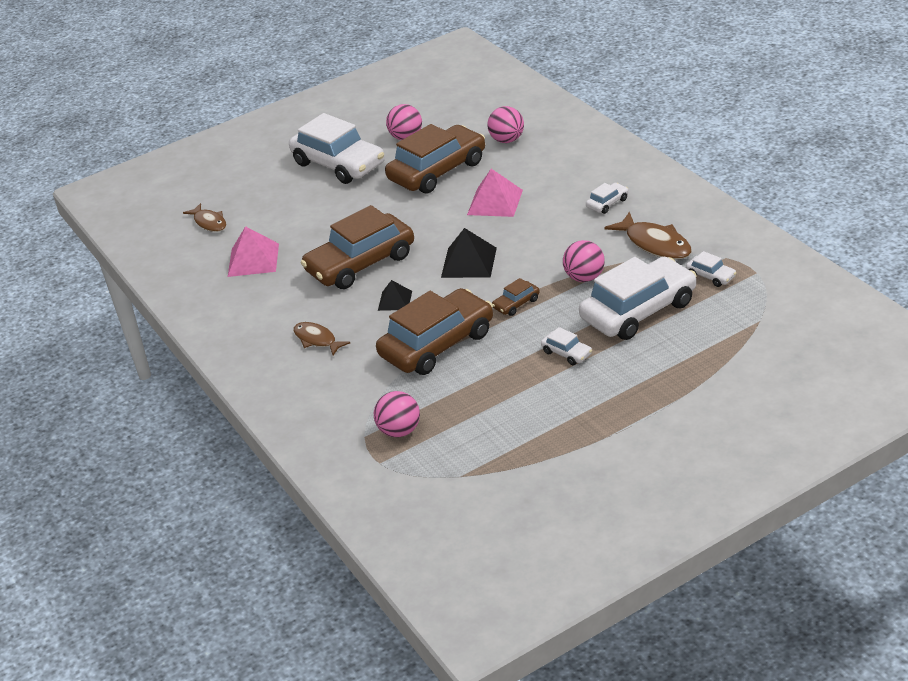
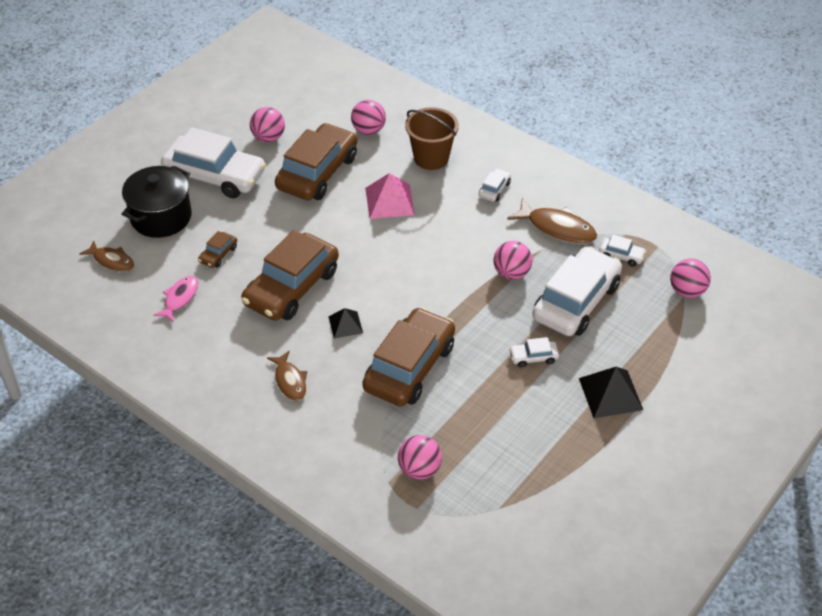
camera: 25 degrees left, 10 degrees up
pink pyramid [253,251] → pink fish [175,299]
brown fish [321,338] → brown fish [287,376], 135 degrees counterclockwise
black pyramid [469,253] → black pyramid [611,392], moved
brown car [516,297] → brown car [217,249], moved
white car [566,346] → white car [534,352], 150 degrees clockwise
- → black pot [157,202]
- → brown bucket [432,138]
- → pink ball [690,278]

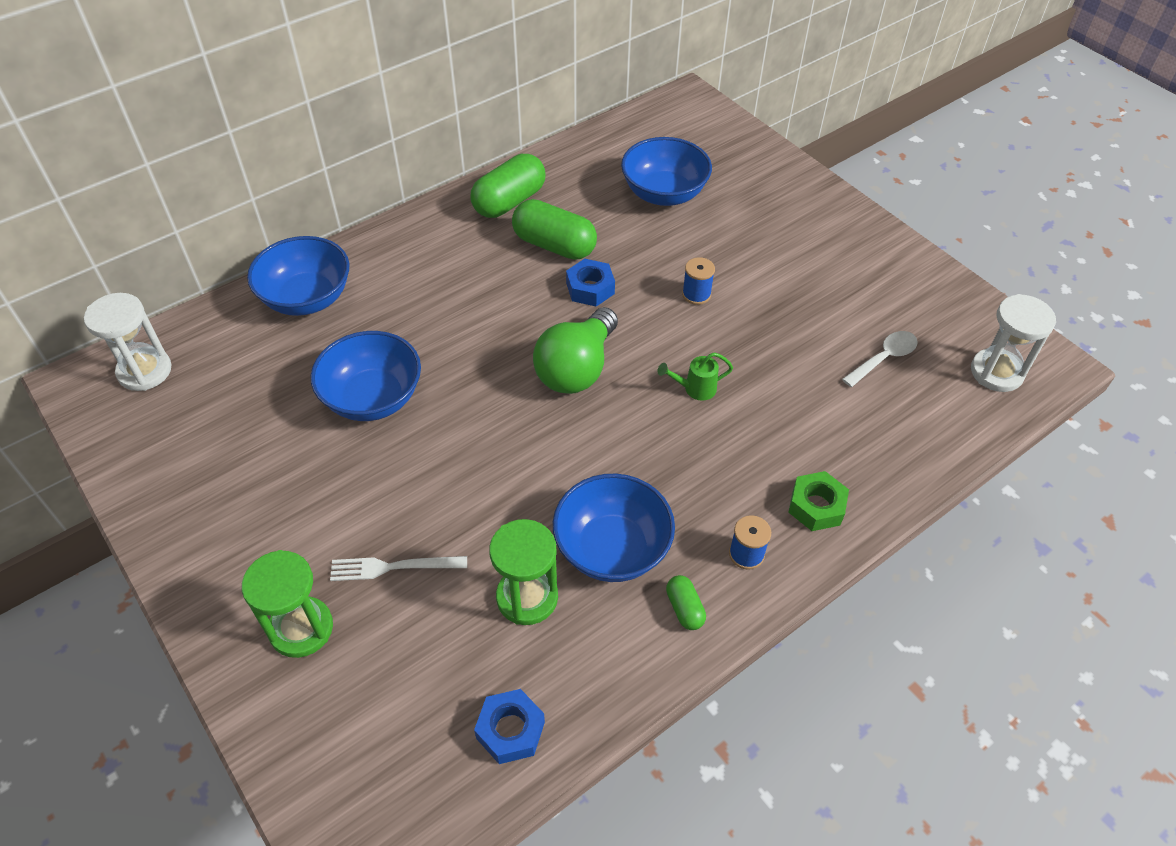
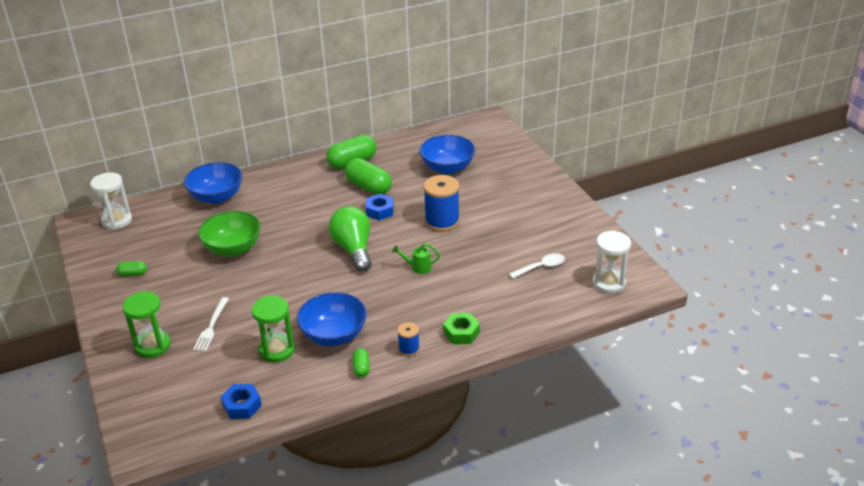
camera: 15 degrees right, 15 degrees down
blue bowl [366,376] → green bowl [229,233]
white fork [398,568] → white fork [211,324], 90 degrees counterclockwise
green light bulb [575,350] → green light bulb [350,239], 120 degrees clockwise
blue spool [698,281] → blue spool [441,203], x1.94
- → green capsule [131,268]

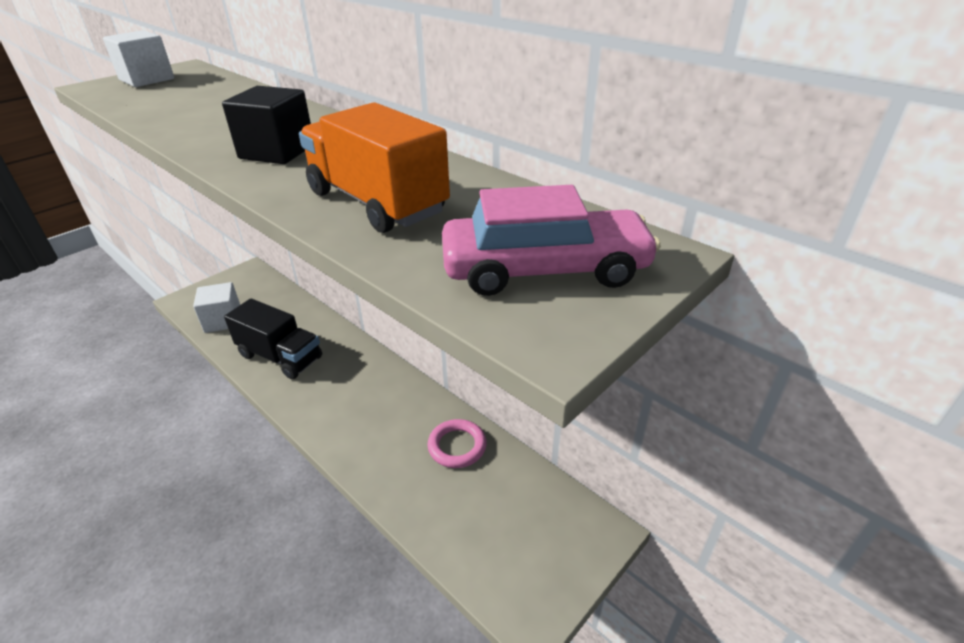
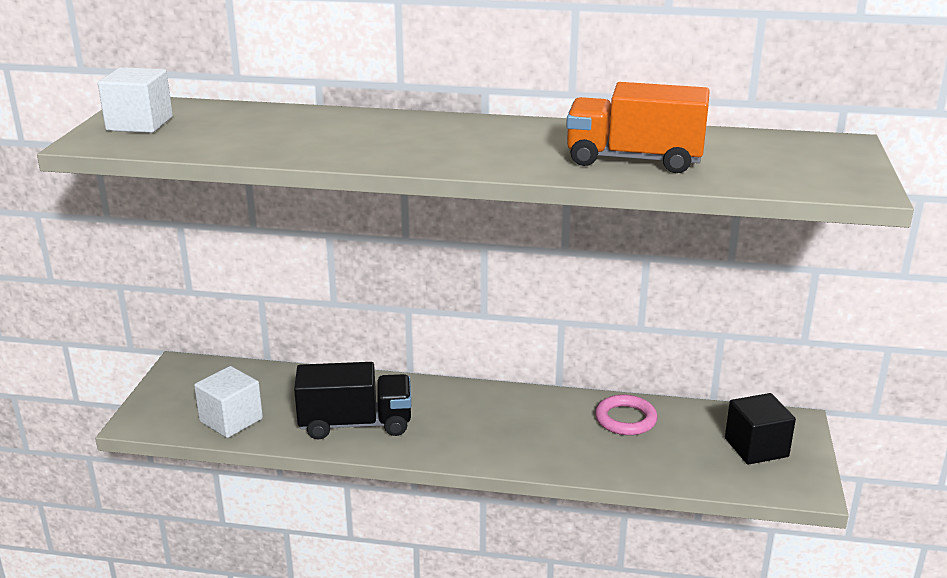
camera: 35 degrees left, 10 degrees down
black cube [266,125] → black cube [760,429], moved
pink car [551,240] → -

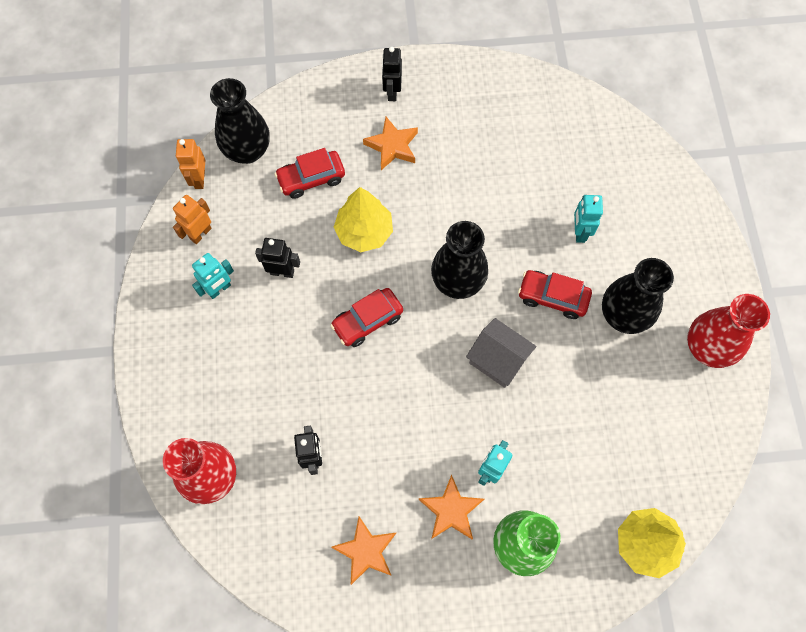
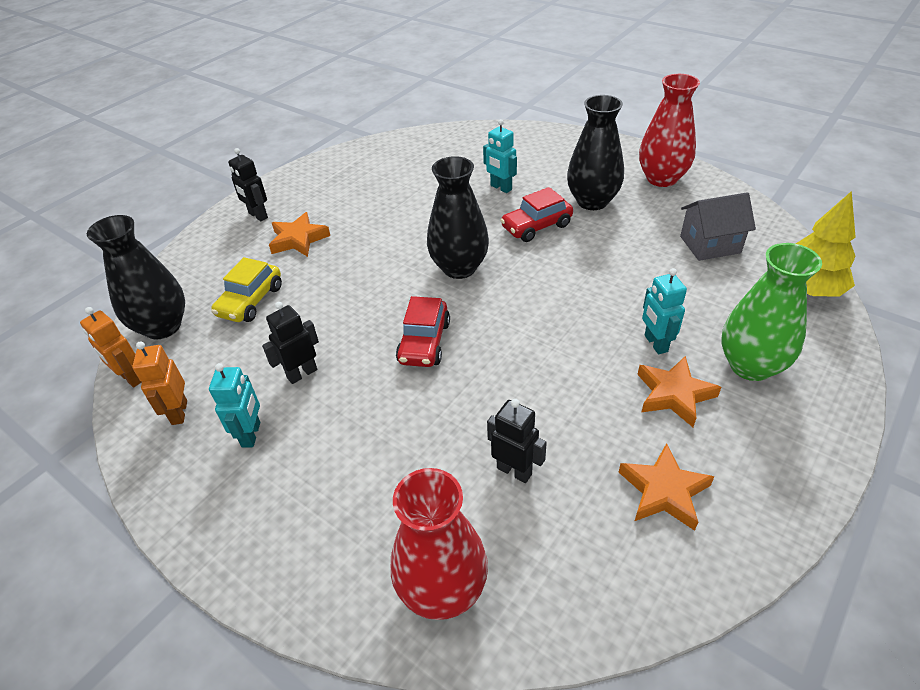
camera: 45 degrees left, 25 degrees down
red car [309,173] → yellow car [246,289]
yellow tree [363,219] → -
grey house [501,353] → grey house [718,226], moved

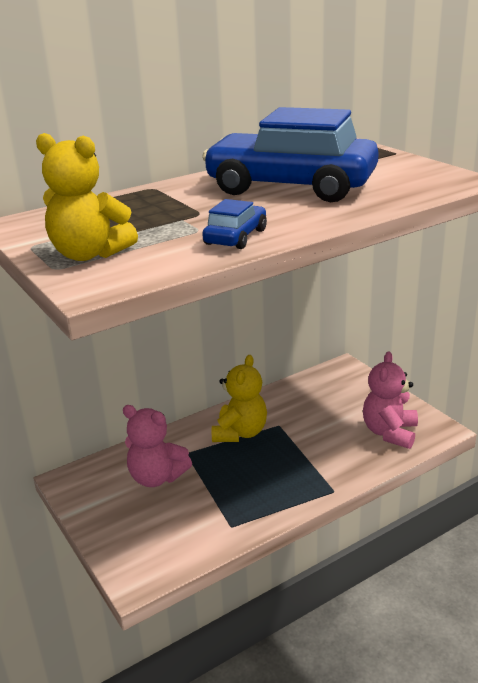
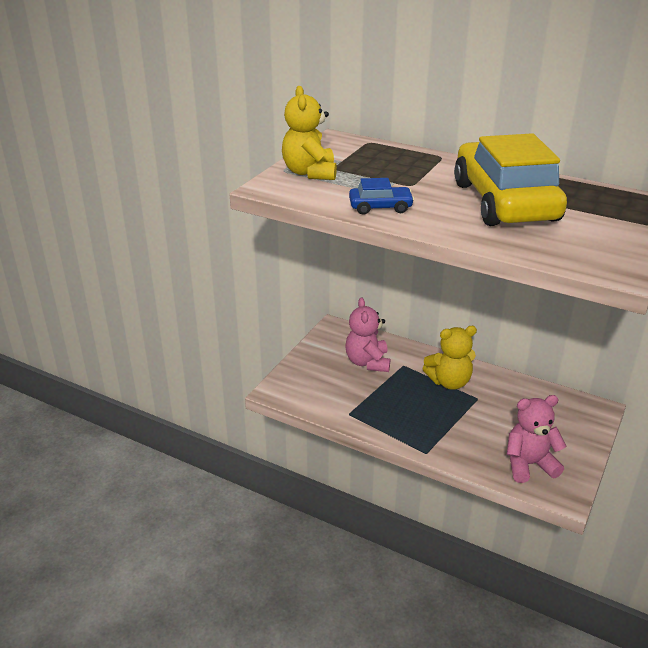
camera: 60 degrees right, 5 degrees up
blue car [290,154] → yellow car [510,179]

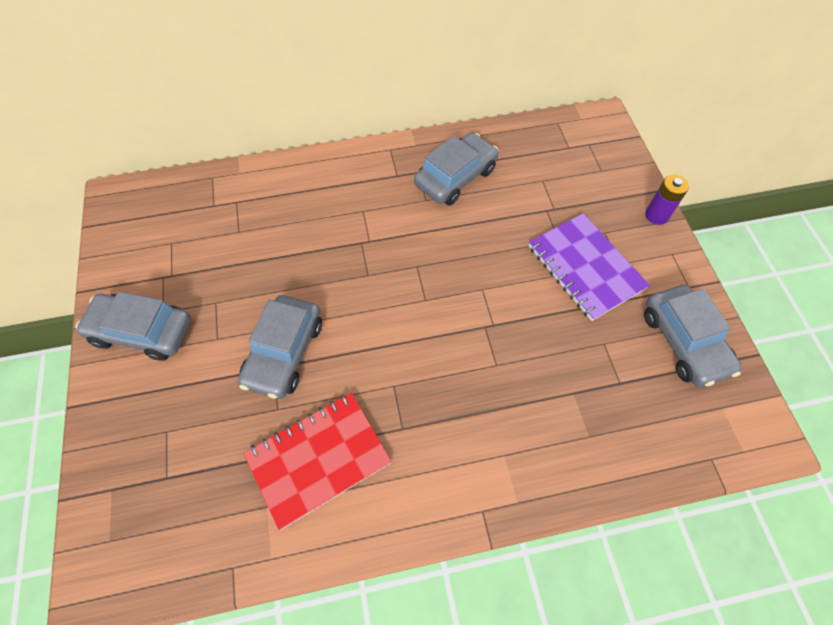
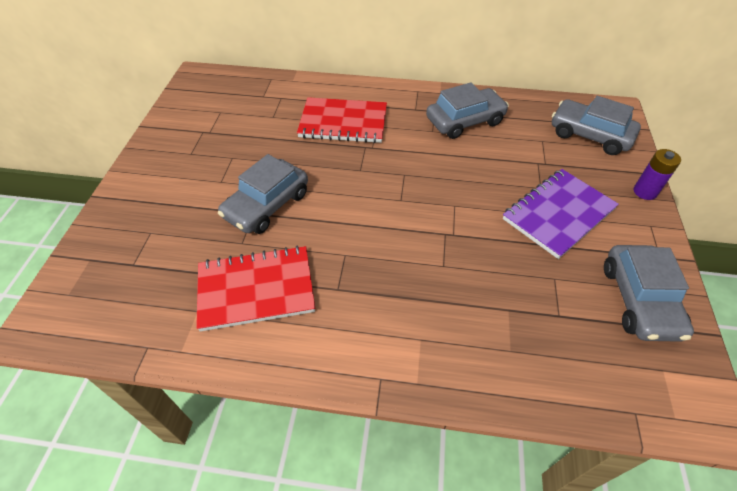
camera: 20 degrees right, 10 degrees down
grey car [133,326] → grey car [596,125], moved
purple notebook [589,267] → purple notebook [561,214], 60 degrees clockwise
- → red notebook [342,120]

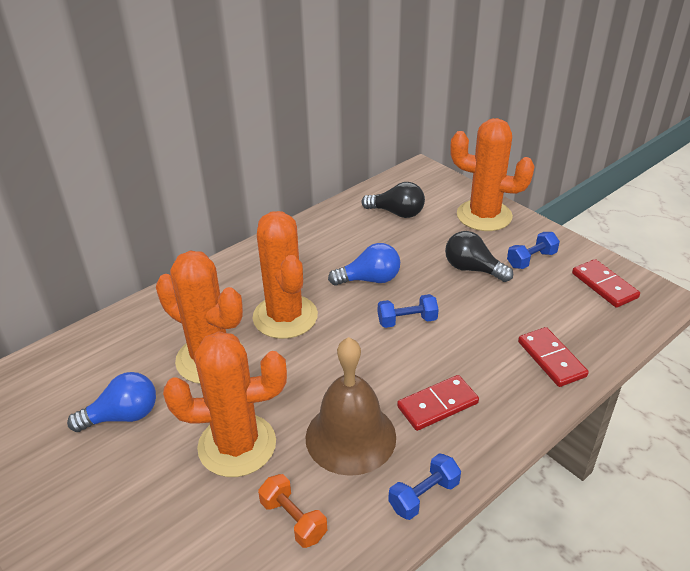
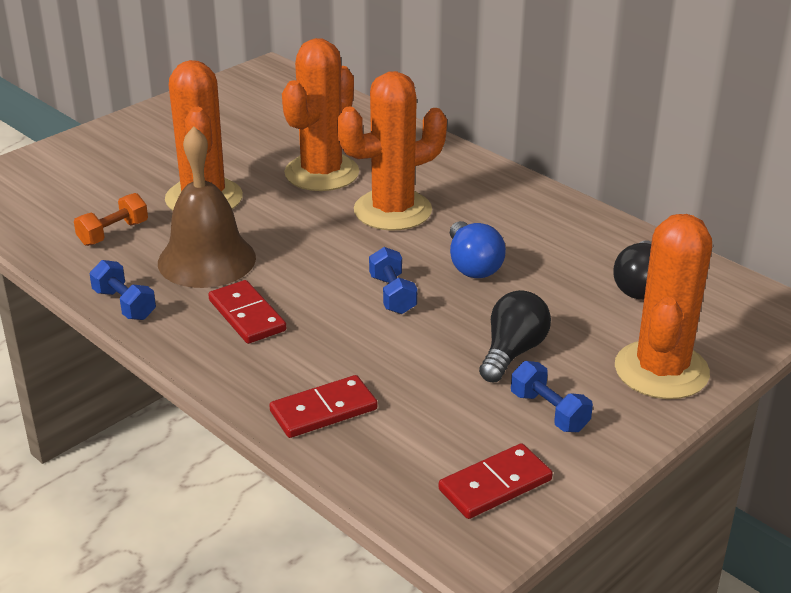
camera: 85 degrees right, 5 degrees down
blue light bulb [111,402] → -

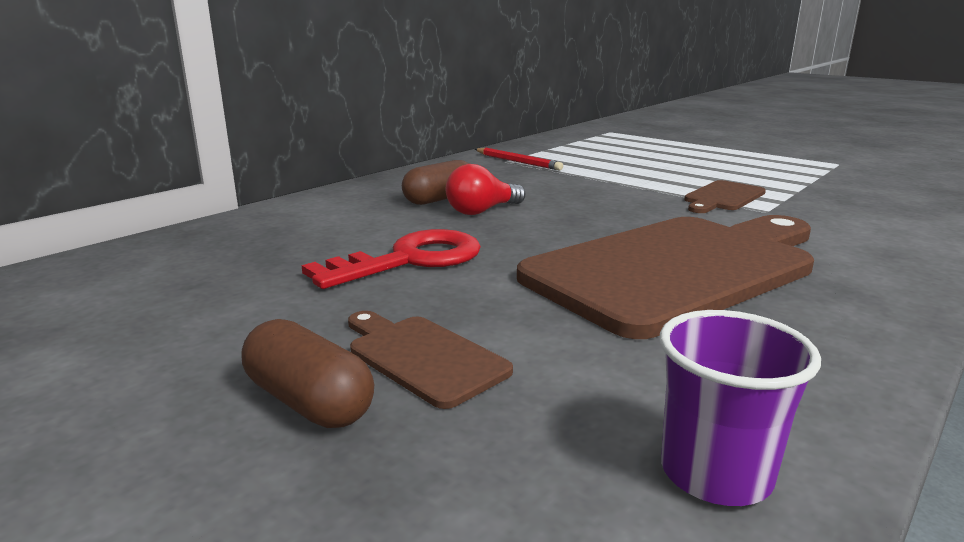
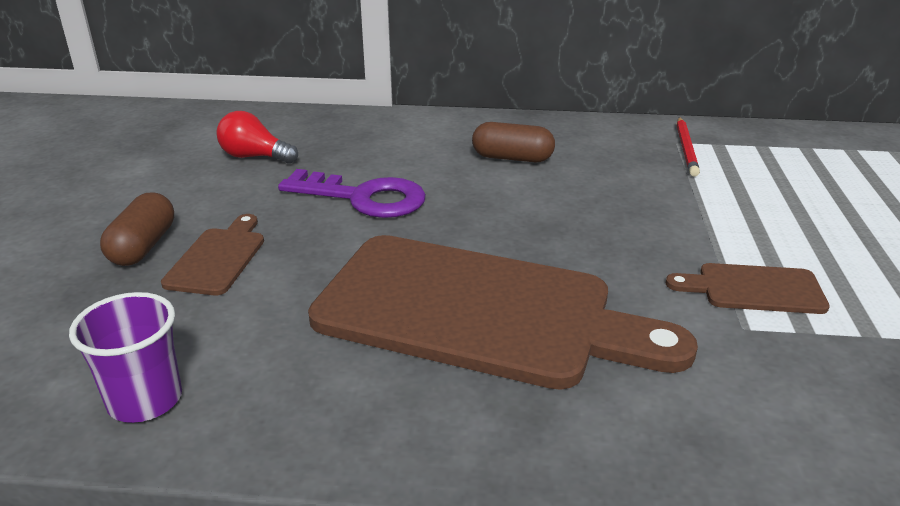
camera: 55 degrees right, 10 degrees up
red key [391,259] → purple key [352,193]
red light bulb [485,189] → red light bulb [257,137], moved

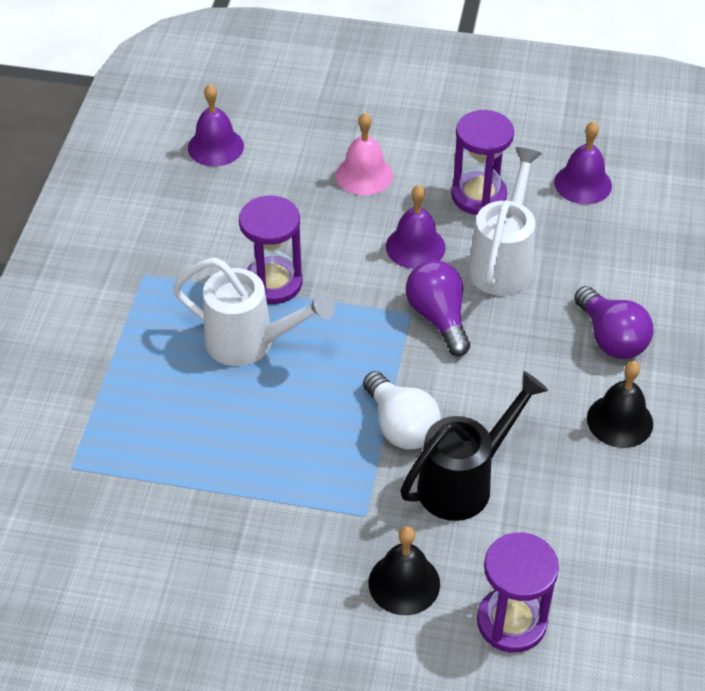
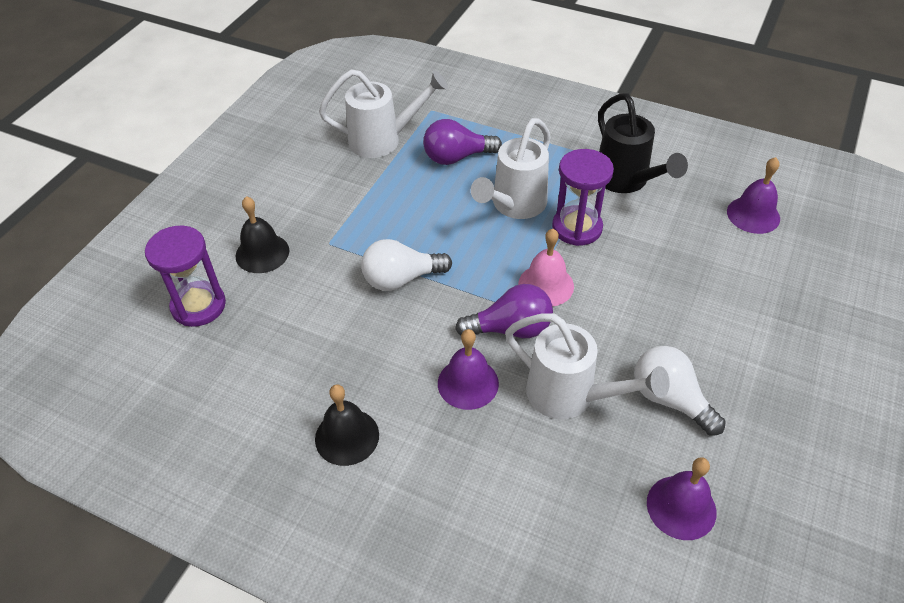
camera: 105 degrees right, 0 degrees up
pink bell [364,154] → pink bell [546,268], moved
purple bell [416,227] → purple bell [468,369], moved
black watering can [474,446] → black watering can [643,143], moved
purple hourglass [482,162] → white light bulb [680,391]
purple light bulb [613,322] → purple light bulb [462,142], moved
- → white watering can [383,114]

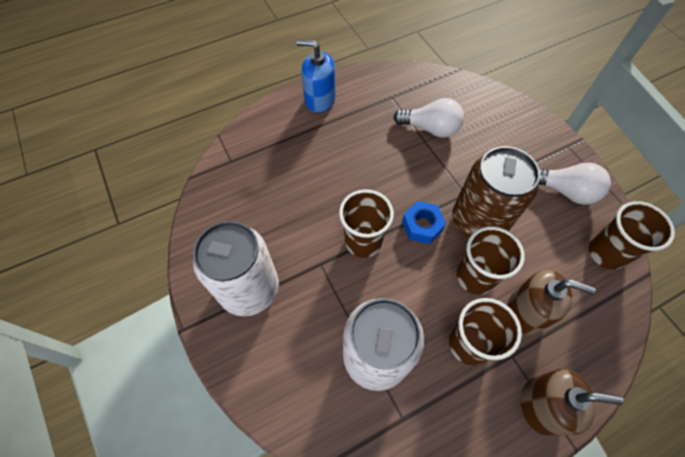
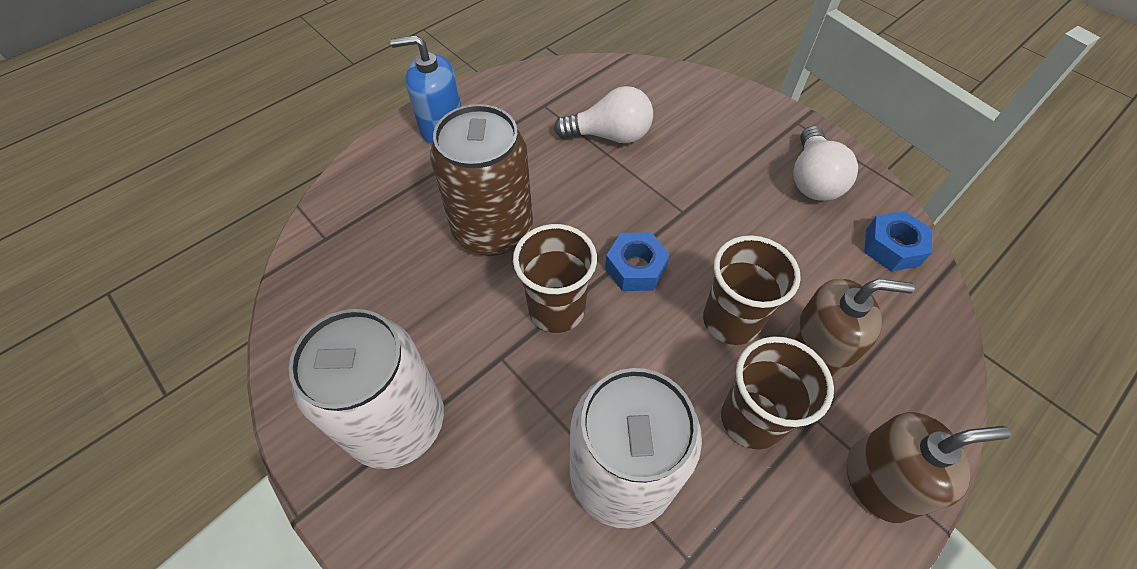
camera: 15 degrees left, 5 degrees down
brown can [496,192] → brown can [481,180], moved
white light bulb [574,184] → white light bulb [825,163], 90 degrees clockwise
brown cup [632,235] → blue nut [898,241]

